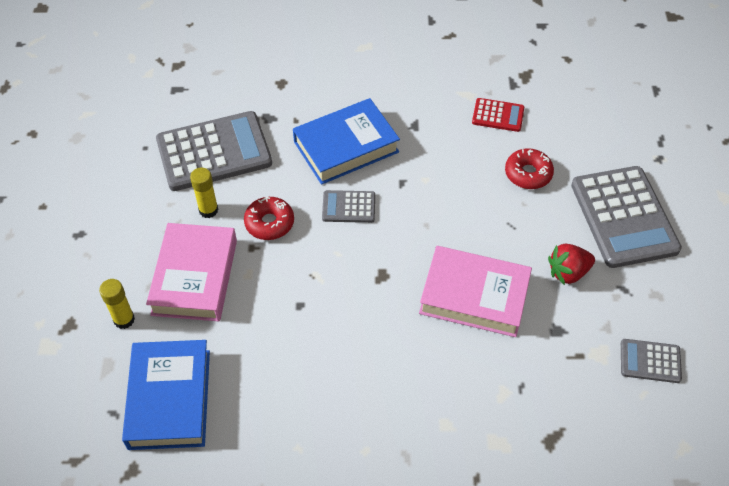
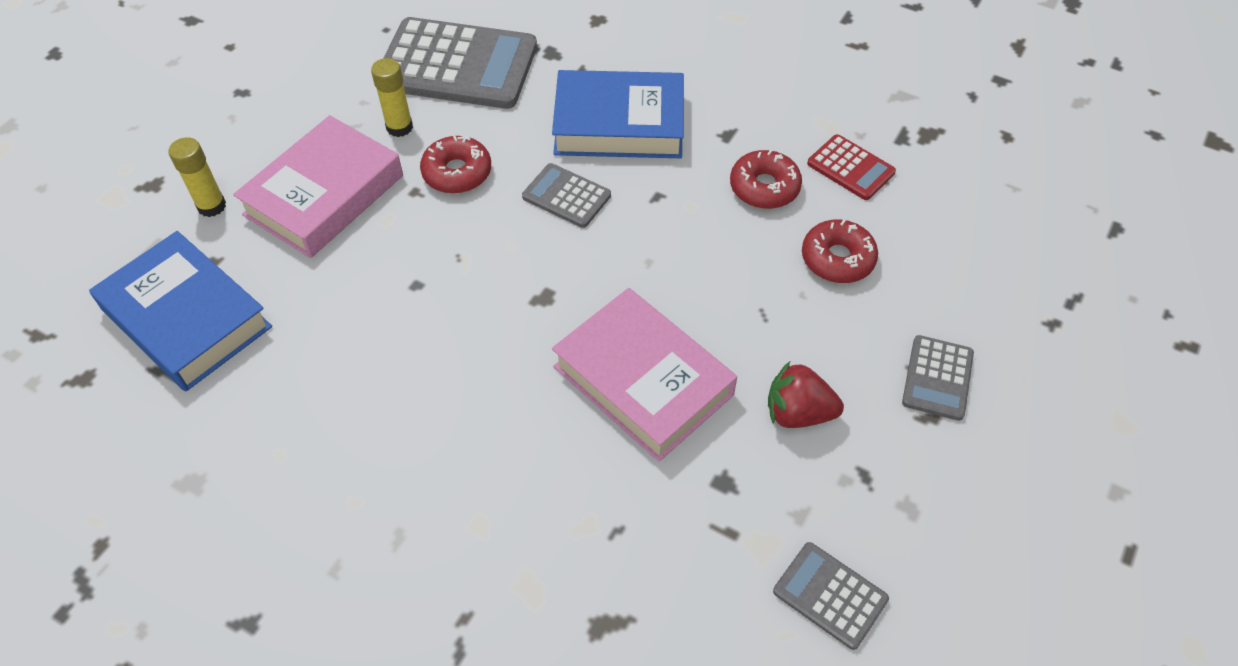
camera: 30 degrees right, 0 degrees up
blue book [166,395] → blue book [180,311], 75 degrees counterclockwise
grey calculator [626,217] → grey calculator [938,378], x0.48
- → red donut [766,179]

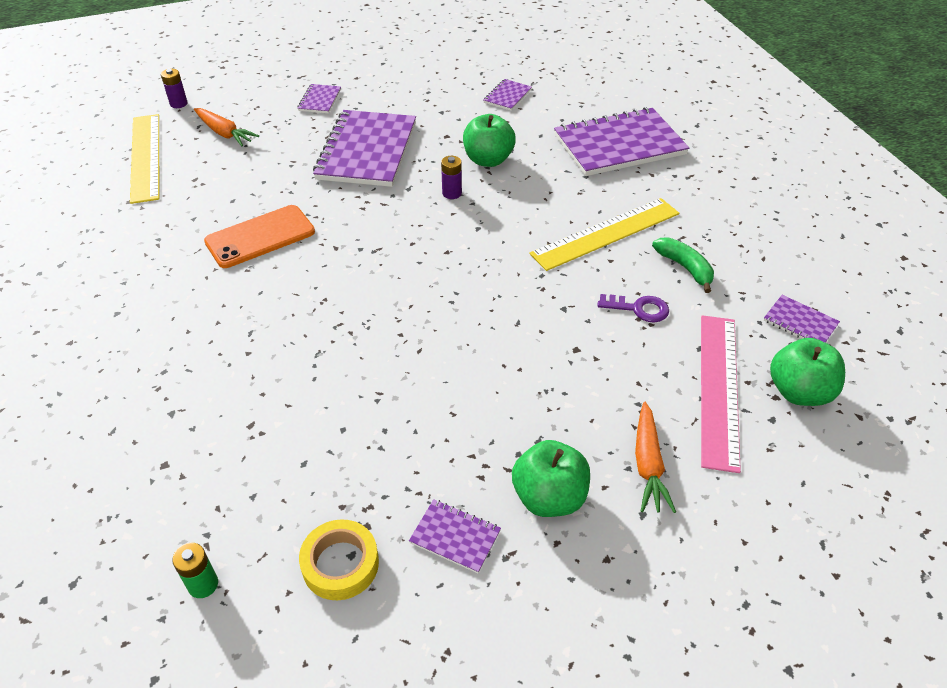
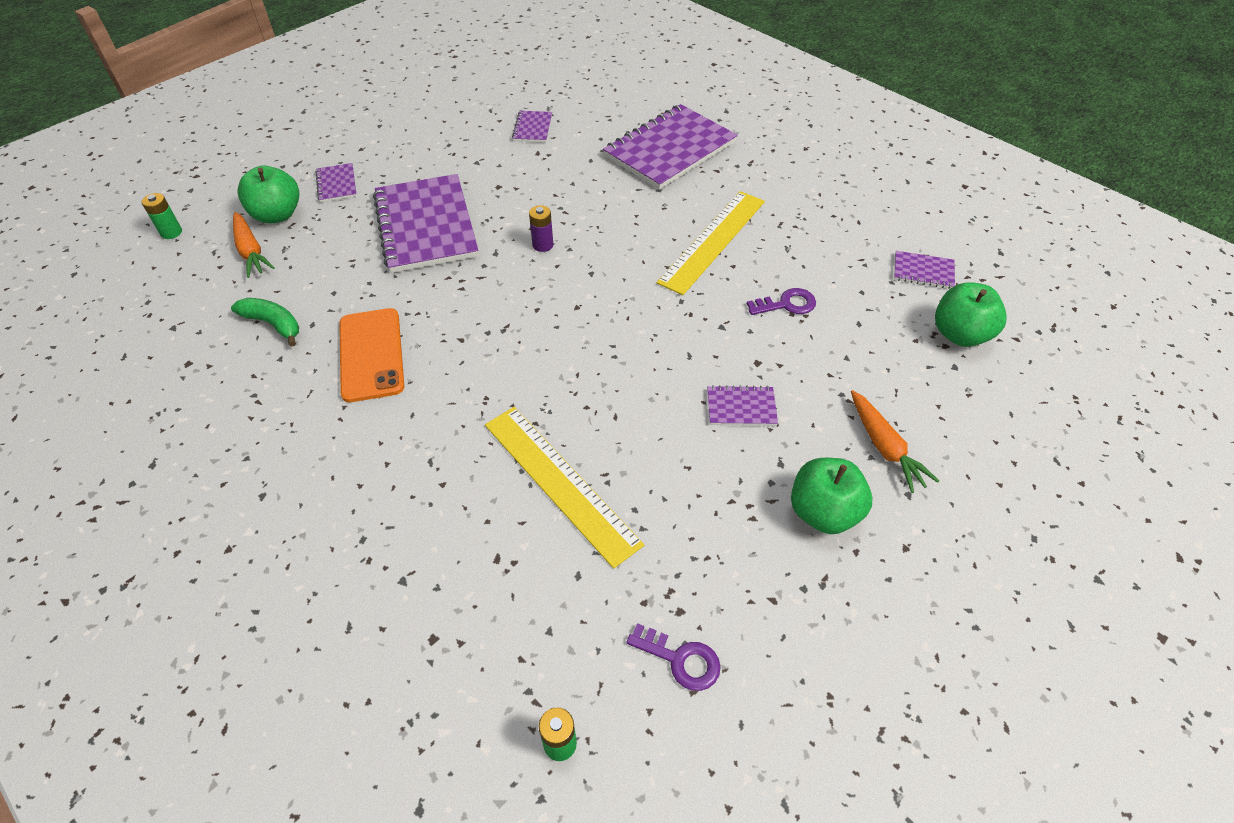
camera: 25 degrees left, 5 degrees up
yellow ruler [144,159] → yellow ruler [564,488], moved
purple battery [174,88] → green battery [162,216]
orange carrot [226,127] → orange carrot [254,245], 45 degrees clockwise
orange phone [259,236] → orange phone [371,355], 45 degrees counterclockwise
yellow tape [339,559] → purple key [673,657]
purple notebook [455,536] → purple notebook [742,405], moved
green apple [489,140] → green apple [269,194], moved
green banana [683,265] → green banana [265,322], moved
pink ruler [721,394] → -

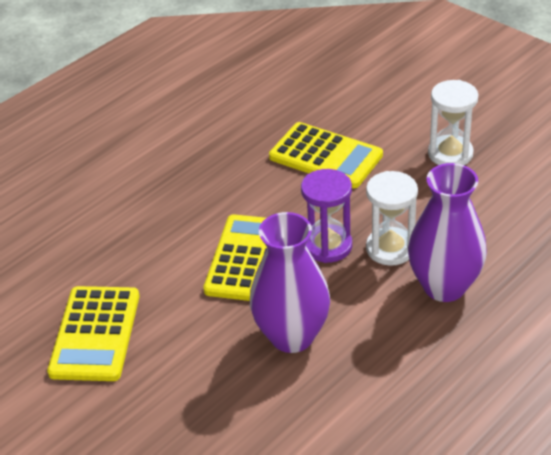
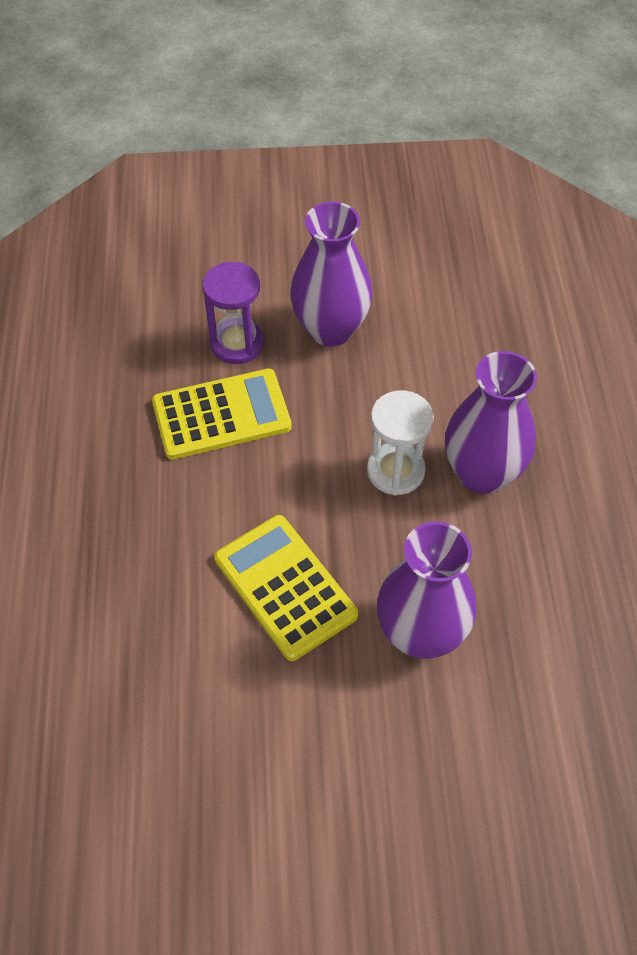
camera: 50 degrees left, 15 degrees up
yellow calculator [93,333] → -
purple hourglass [326,216] → purple hourglass [233,313], moved
white hourglass [453,122] → purple vase [331,274]

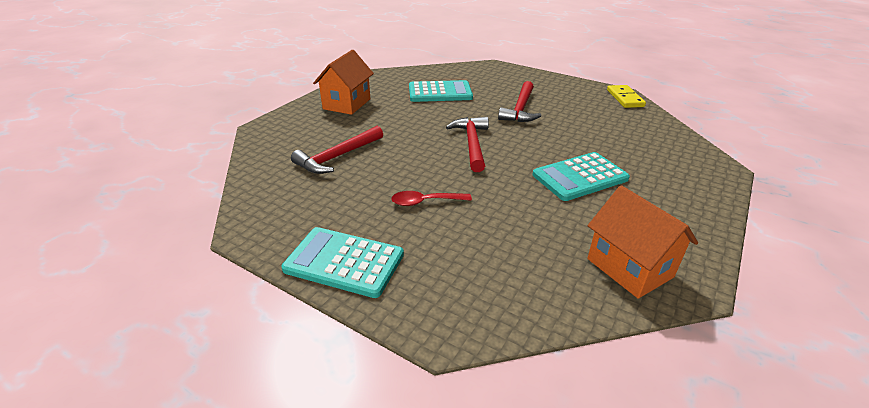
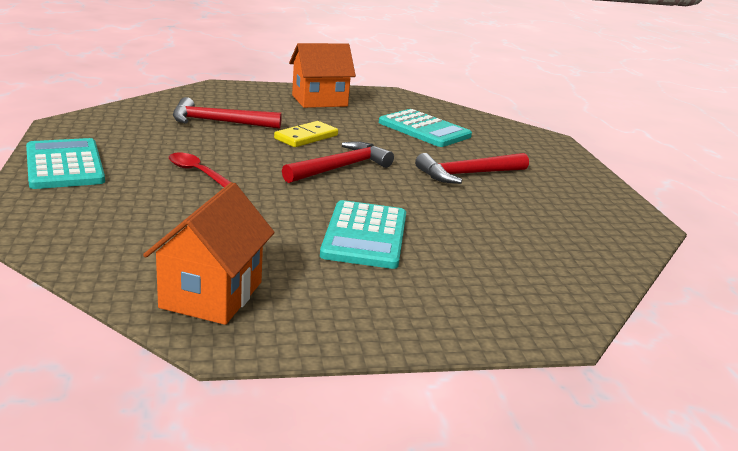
camera: 45 degrees right, 10 degrees down
turquoise calculator [581,176] → turquoise calculator [363,234], 105 degrees counterclockwise
yellow domino [626,96] → yellow domino [306,134], moved

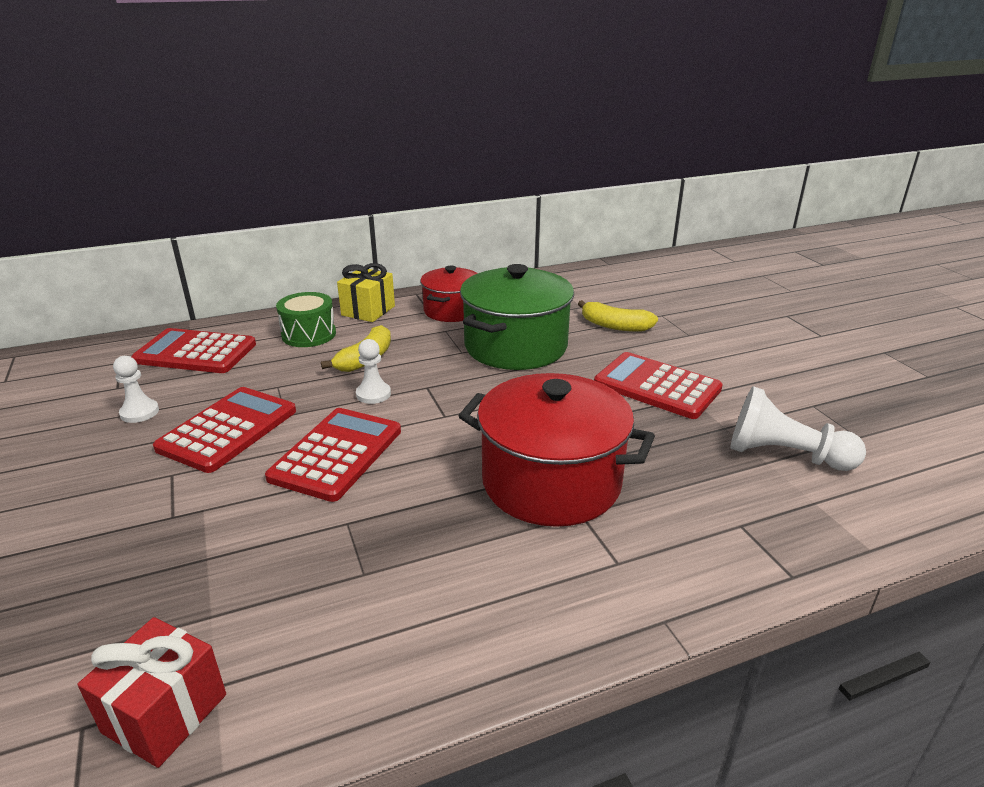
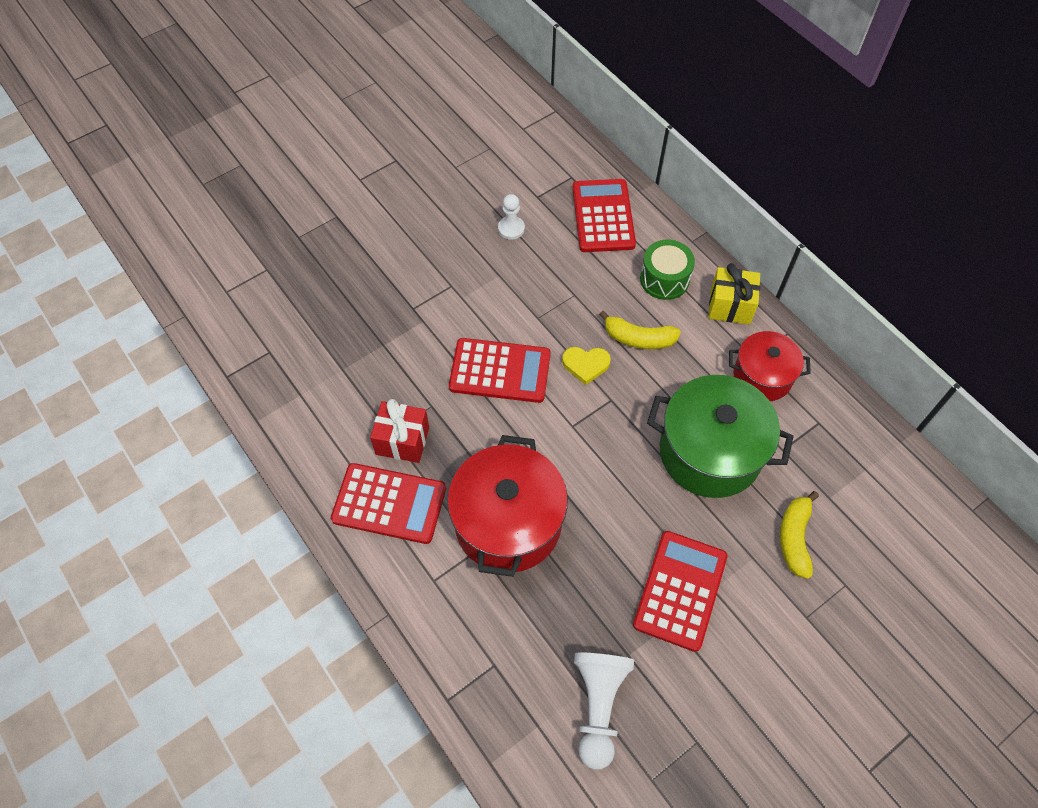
camera: 75 degrees right, 30 degrees up
red gift [151,692] → red gift [399,431], moved
red calculator [224,430] → red calculator [388,503], moved
white pawn [373,371] → yellow heart [586,366]

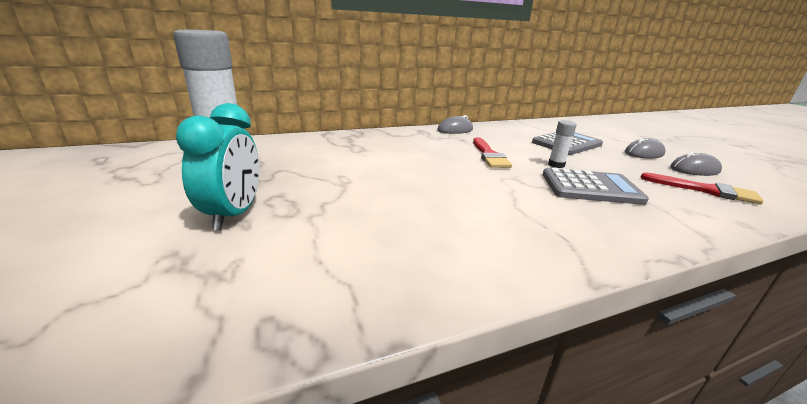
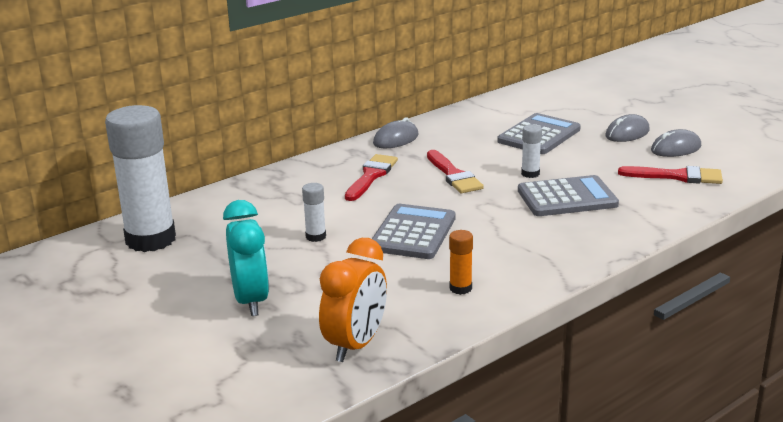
camera: 15 degrees left, 0 degrees up
- → white glue stick [314,212]
- → orange clock [353,300]
- → red brush [371,177]
- → grey calculator [414,231]
- → orange glue stick [461,262]

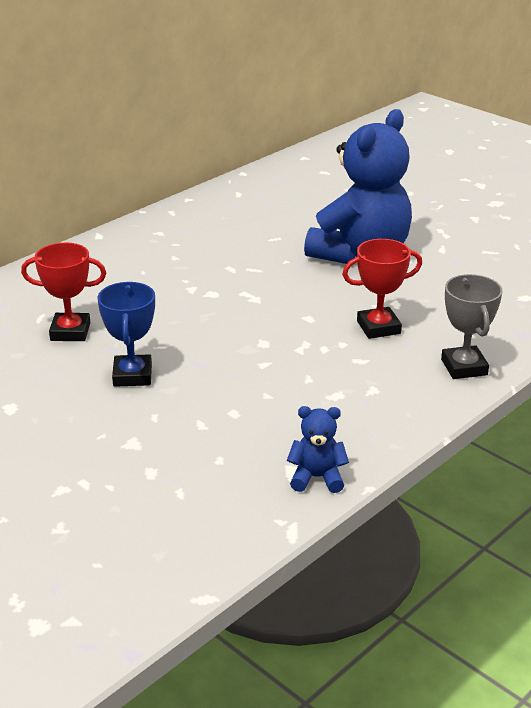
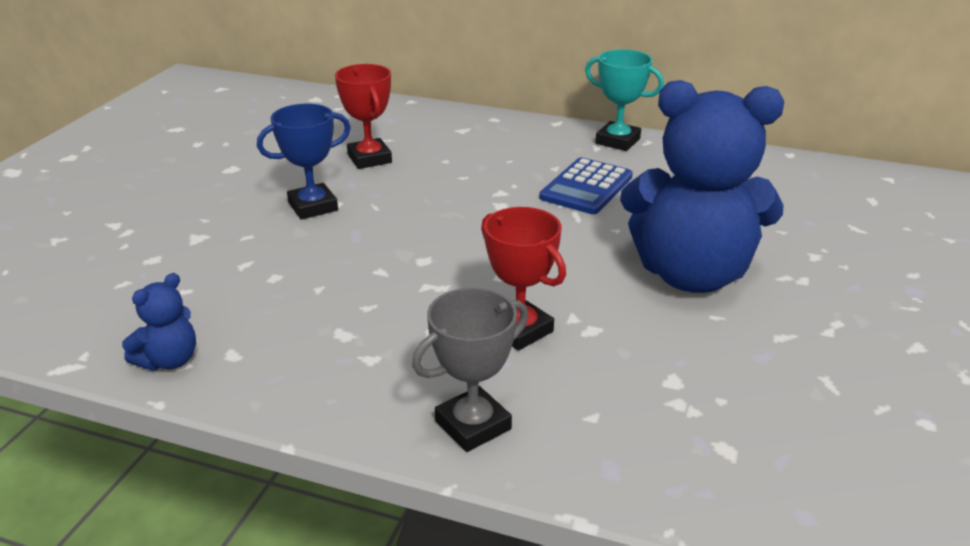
camera: 65 degrees right, 0 degrees up
blue teddy bear [318,449] → blue teddy bear [159,322], 60 degrees clockwise
- → blue calculator [586,185]
- → turquoise trophy [624,100]

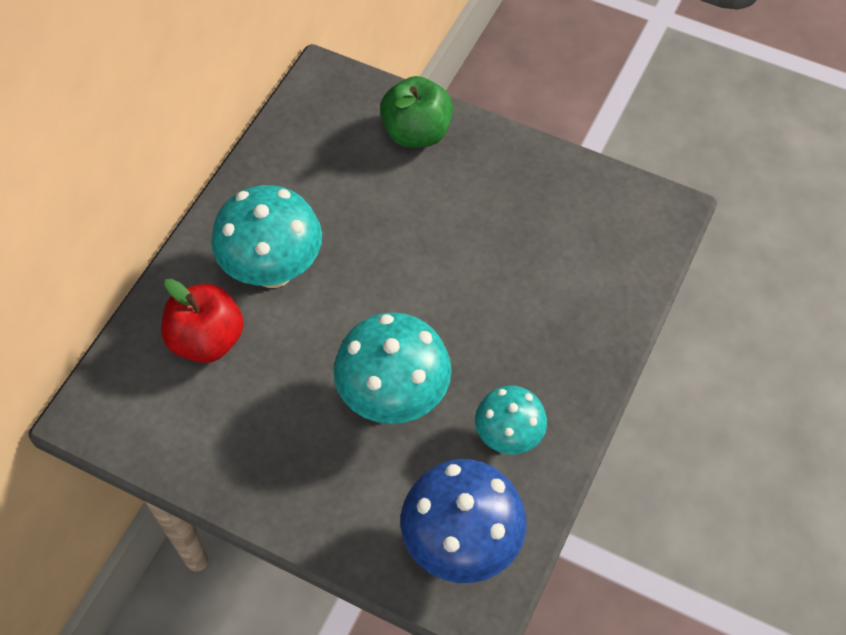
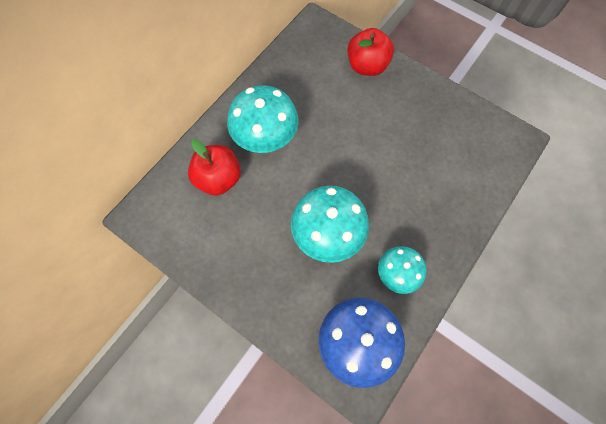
camera: 10 degrees right, 10 degrees up
green apple [416,112] → red apple [370,52]

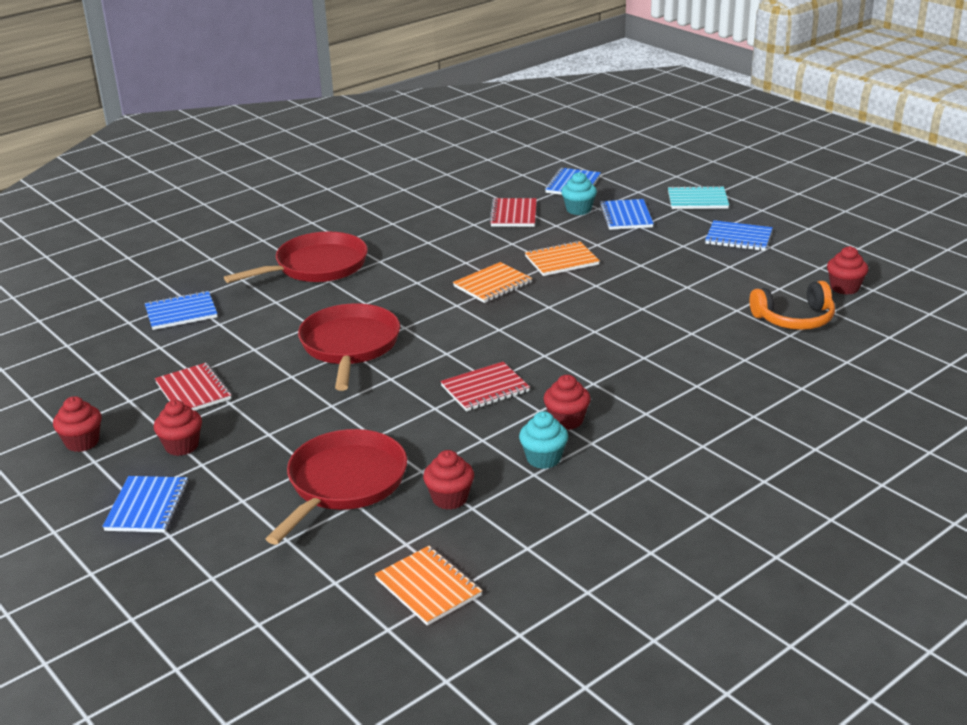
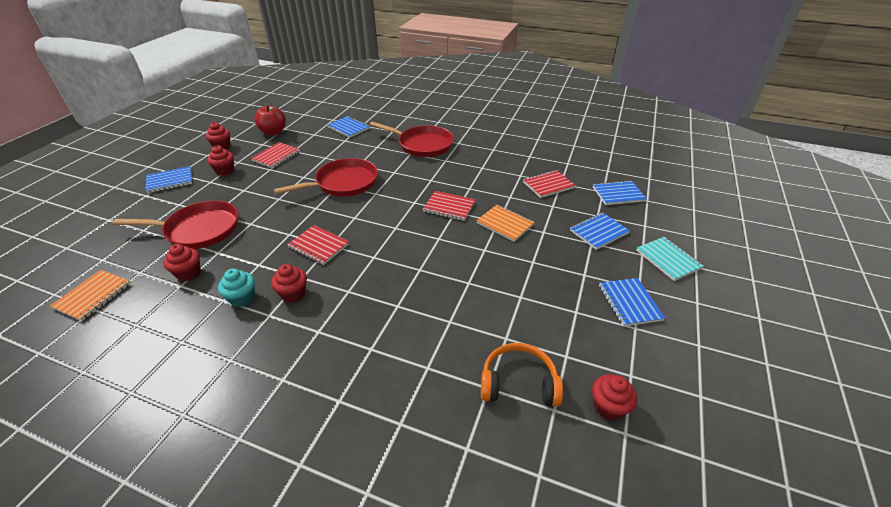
camera: 60 degrees right, 10 degrees up
orange notebook [492,282] → red notebook [449,206]
turquoise cupcake [579,193] → -
orange headphones [792,305] → orange headphones [522,375], 135 degrees clockwise
- → red apple [270,120]

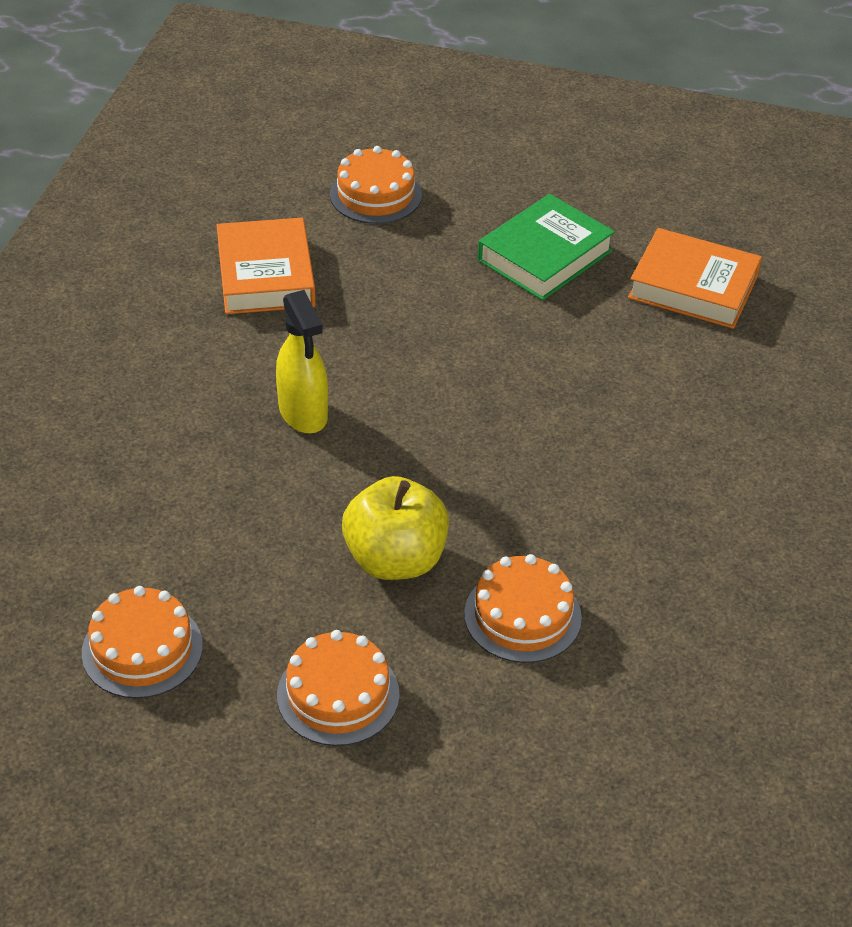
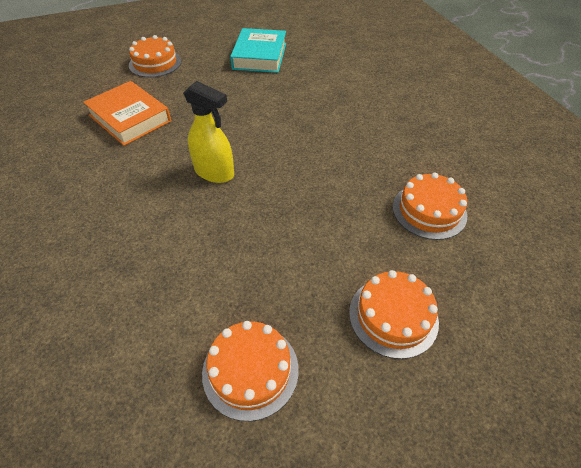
camera: 35 degrees left, 5 degrees up
yellow apple [395,528] → -
green book [546,247] → turquoise book [258,50]
orange book [695,278] → -

